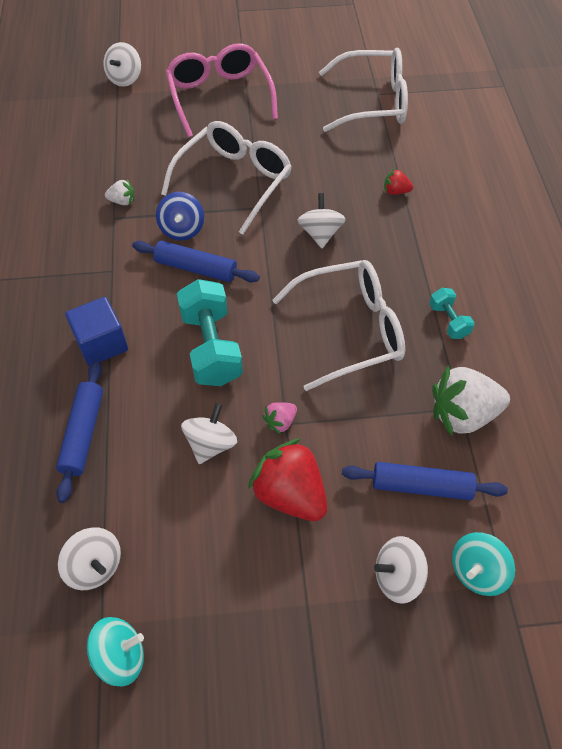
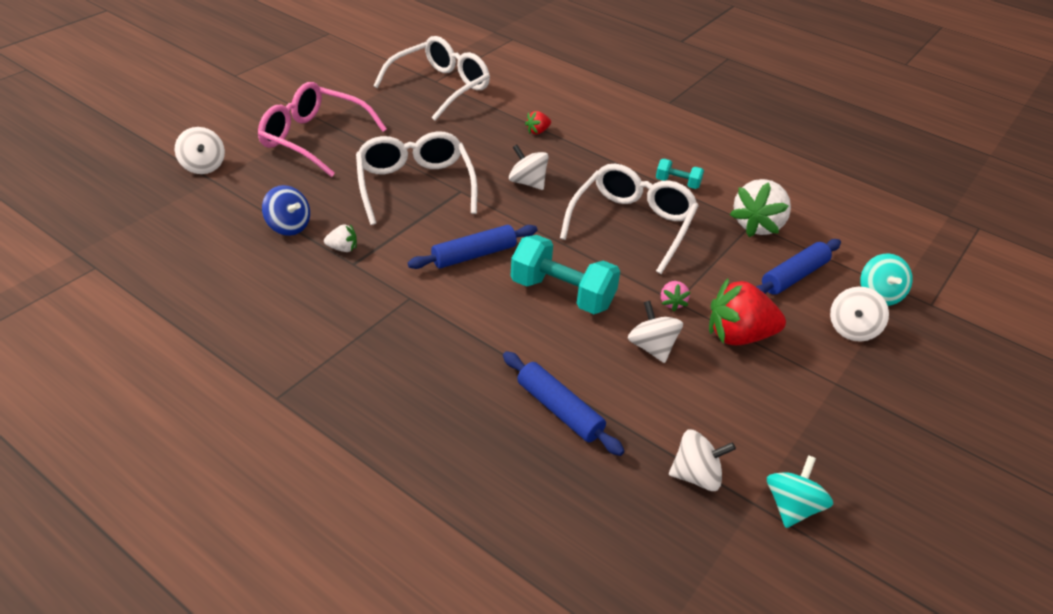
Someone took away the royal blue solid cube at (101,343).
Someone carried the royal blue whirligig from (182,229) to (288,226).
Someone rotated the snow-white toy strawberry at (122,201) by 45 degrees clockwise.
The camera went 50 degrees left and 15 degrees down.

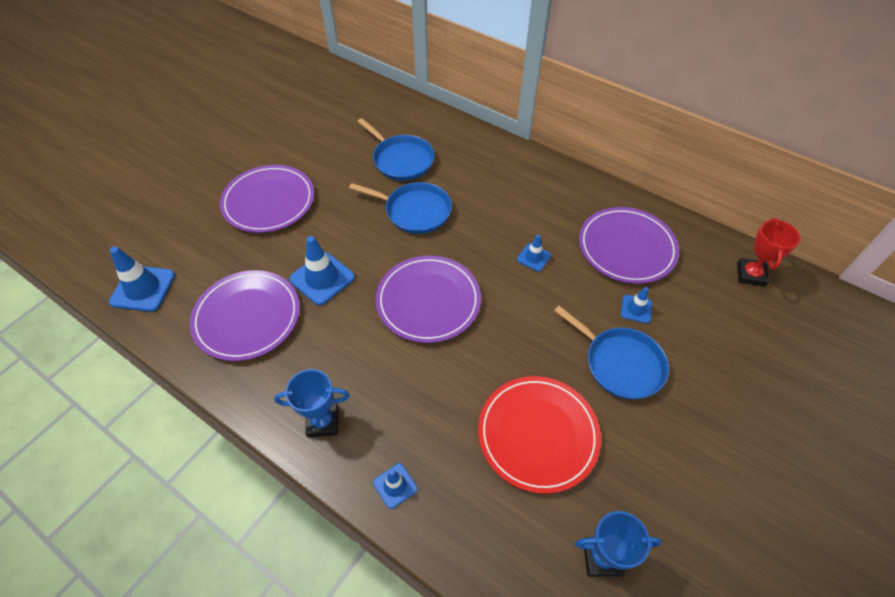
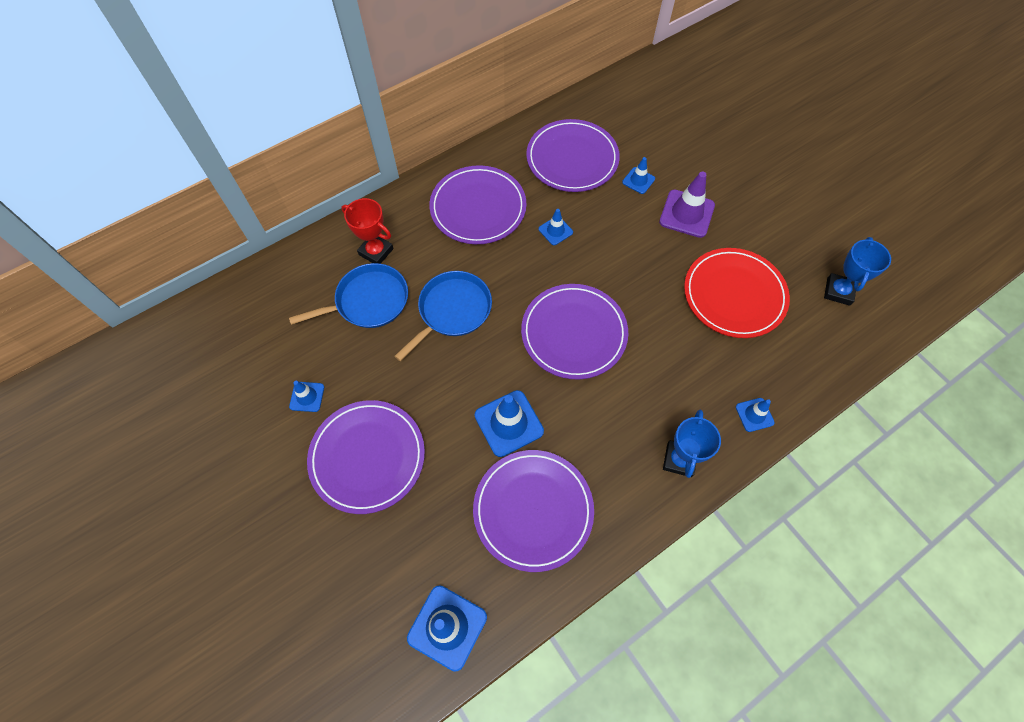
Someone put down the royal blue safety cone at (307,397).
Someone put down the royal purple dinner plate at (478,208).
Someone carried the red award cup from (750,275) to (376,252).
Someone swapped the royal blue frying pan at (620,363) for the royal purple safety cone at (686,214).
The camera went 70 degrees left and 10 degrees up.

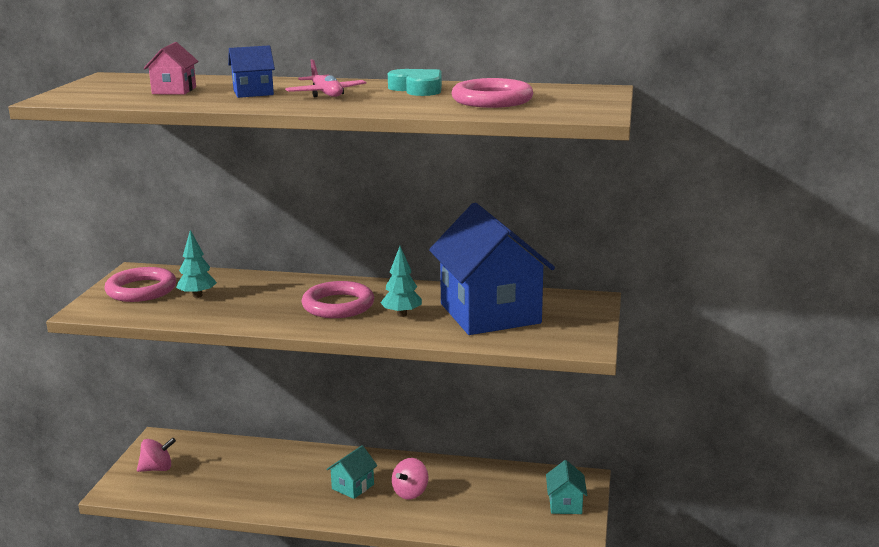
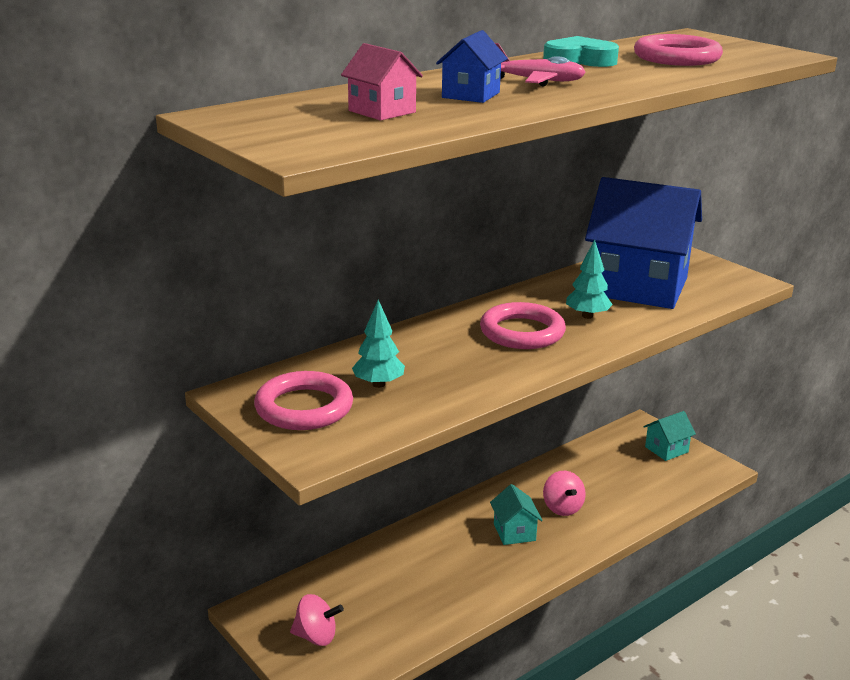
Someone rotated the rose-pink whirligig at (157,469) by 75 degrees clockwise.
Someone rotated the teal toy house at (565,504) by 75 degrees counterclockwise.
The camera went 50 degrees left and 5 degrees up.

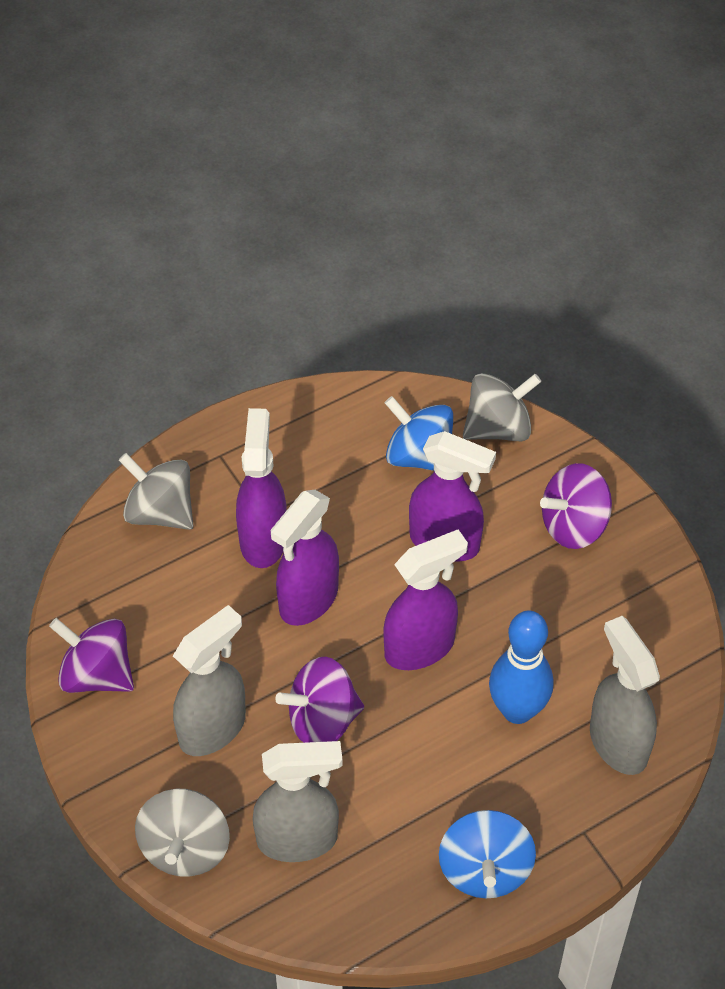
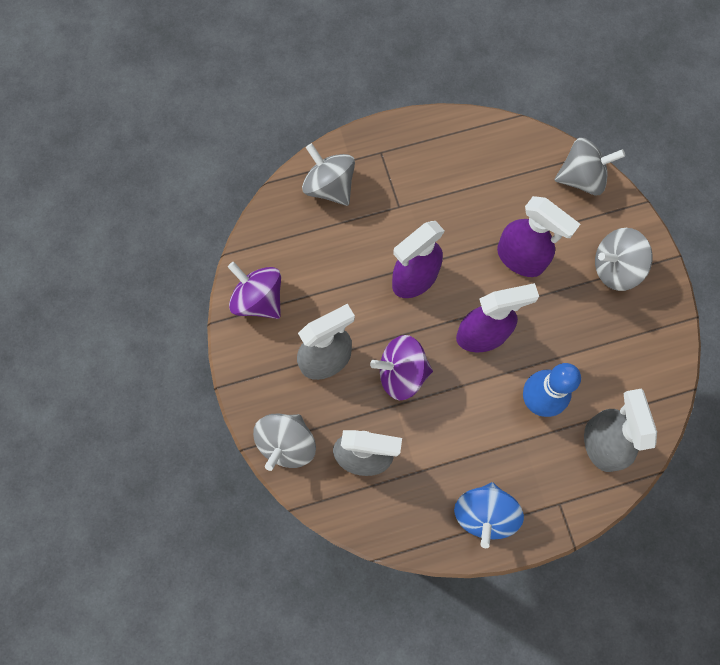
Someone took away the royal purple sprayer at (263,539).
Someone took away the royal blue whirligig at (419,456).
Someone repainted the royal purple whirligig at (574,525), which became the gray whirligig at (615,268).
The camera went 15 degrees right and 20 degrees up.

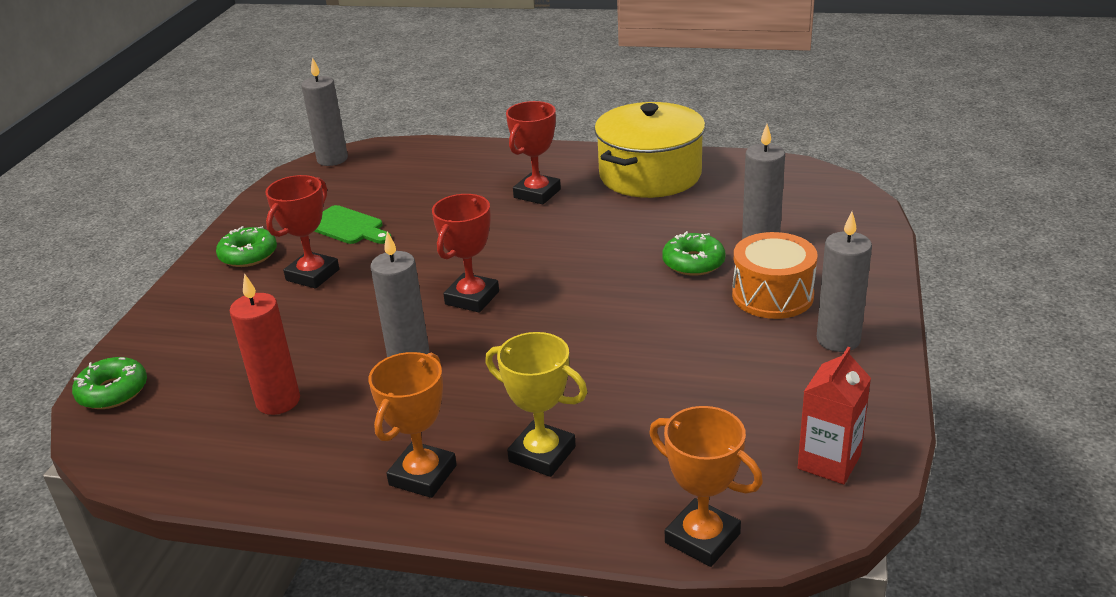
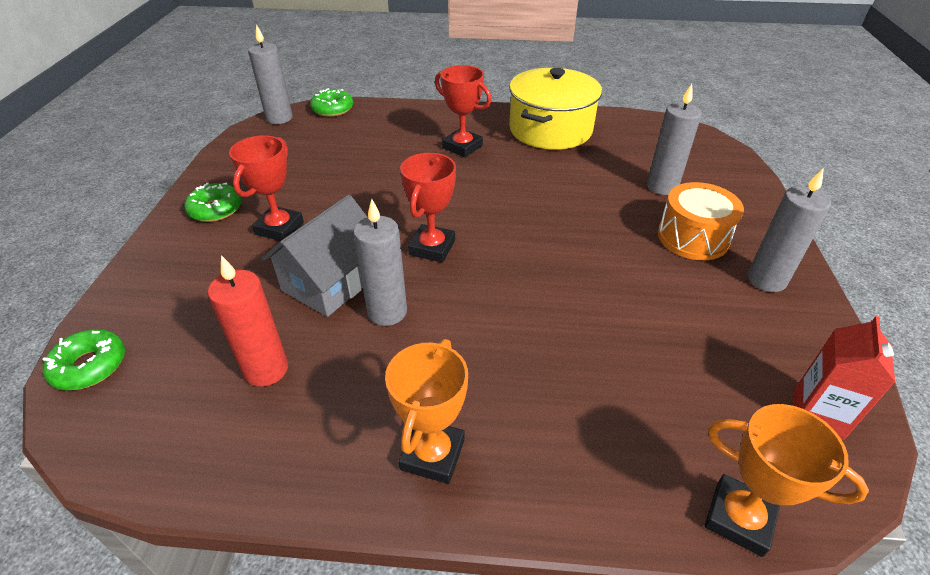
Someone took away the emerald bread board at (348,227).
Someone took away the yellow award cup at (542,454).
Someone put down the gray toy house at (331,281).
Someone carried the emerald donut from (693,262) to (332,109).
Someone rotated the red award cup at (537,193) by 75 degrees counterclockwise.
The camera went 10 degrees left and 10 degrees up.

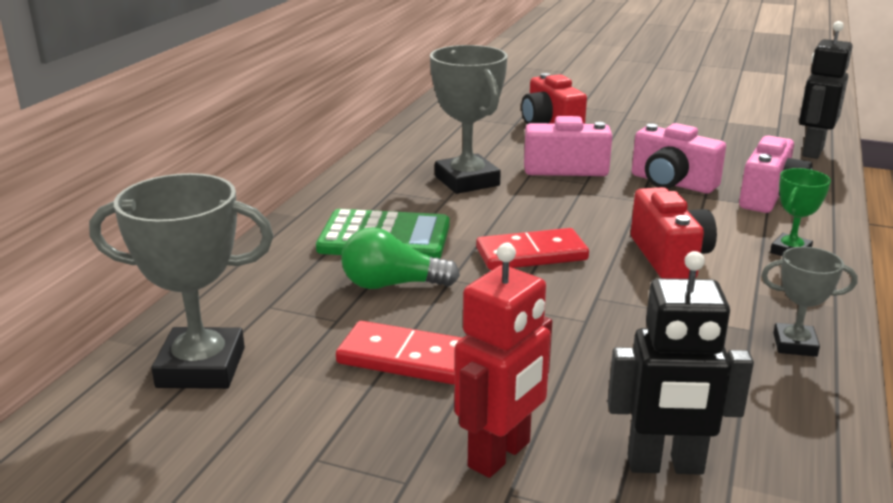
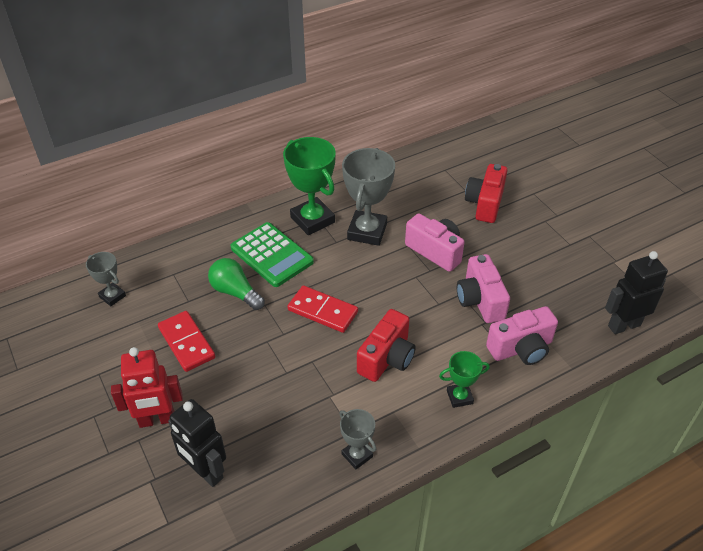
Someone put down the emerald award cup at (312,220).
Someone scaled the gray award cup at (201,367) by 0.54.
The camera went 40 degrees right and 20 degrees up.

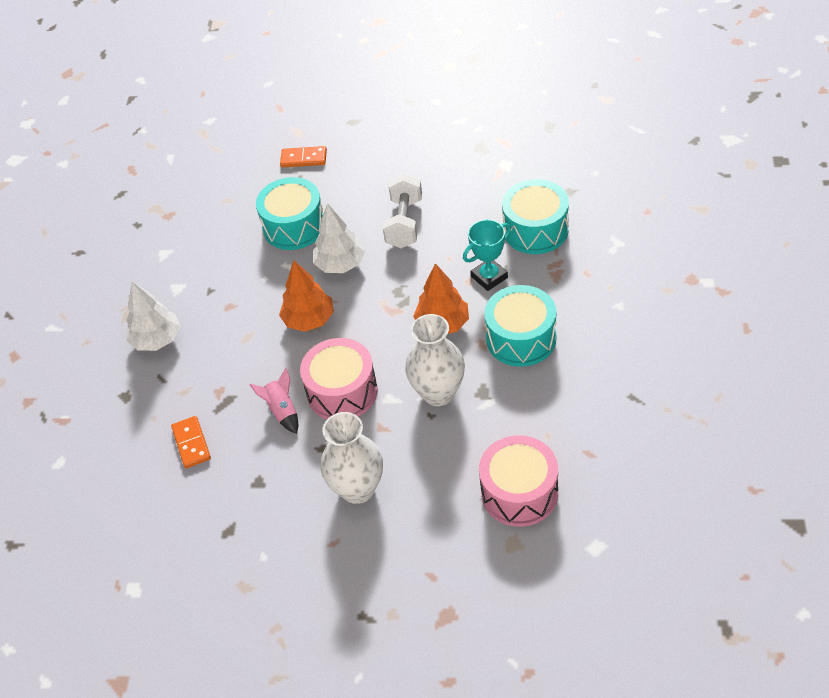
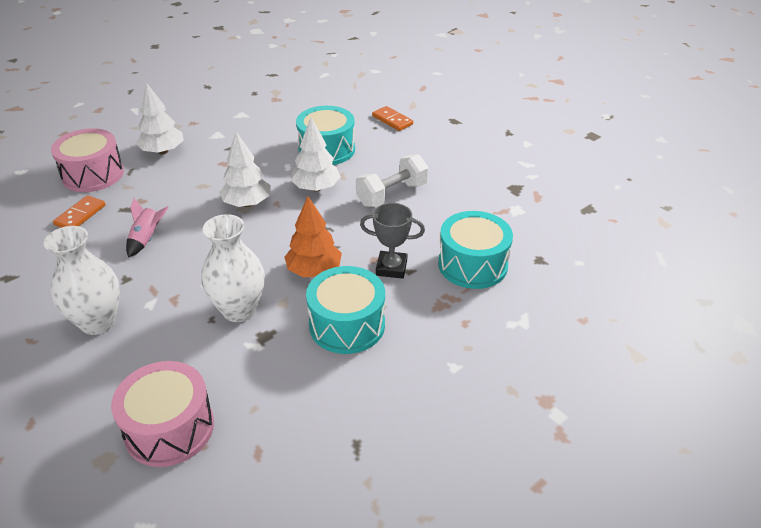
Someone carried the rose-pink drum from (342,392) to (93,174).
Someone repainted the bright orange toy tree at (309,320), which became the snow-white toy tree at (247,203).
Someone repainted the teal award cup at (489,277), which became the gray award cup at (391,268).
The camera went 40 degrees right and 10 degrees down.

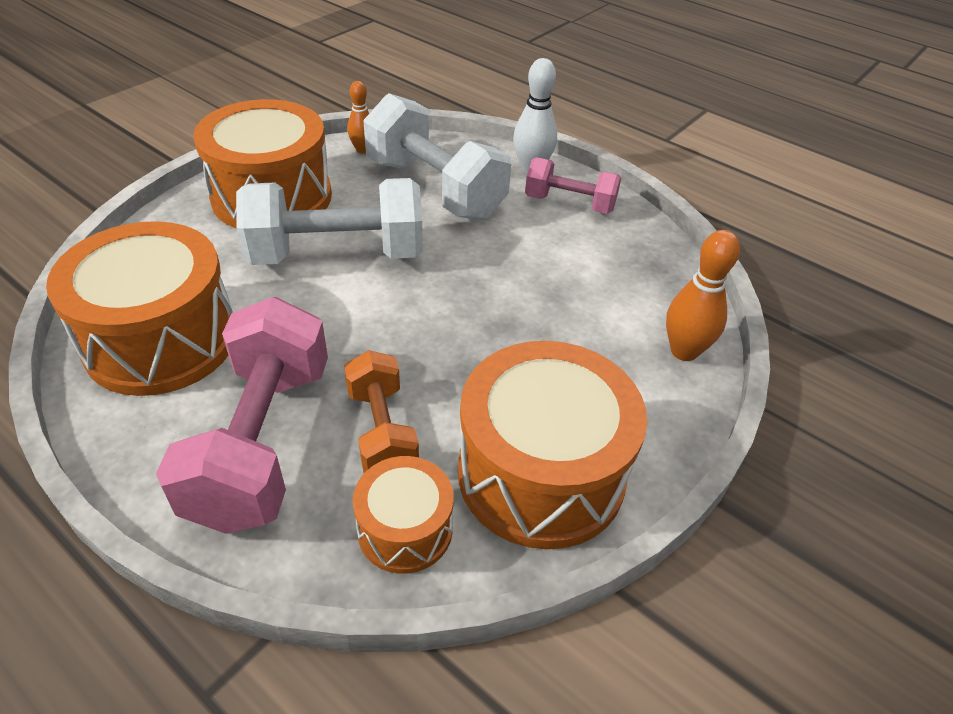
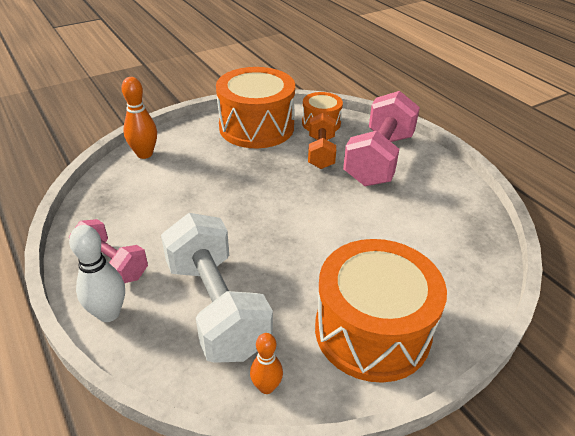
Someone took away the bright orange drum at (161,340).
Someone took away the snow-white free weight at (337,254).
The camera went 160 degrees left and 5 degrees down.

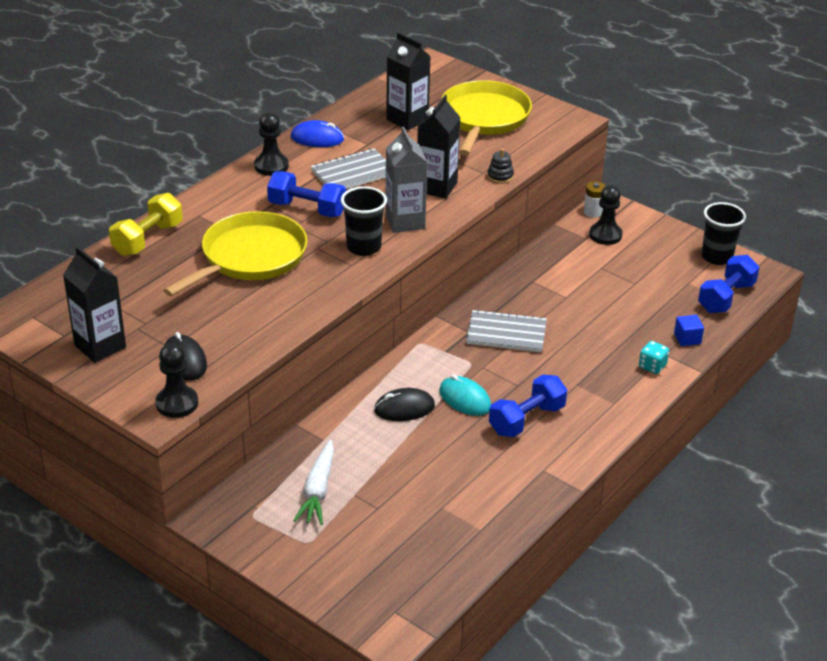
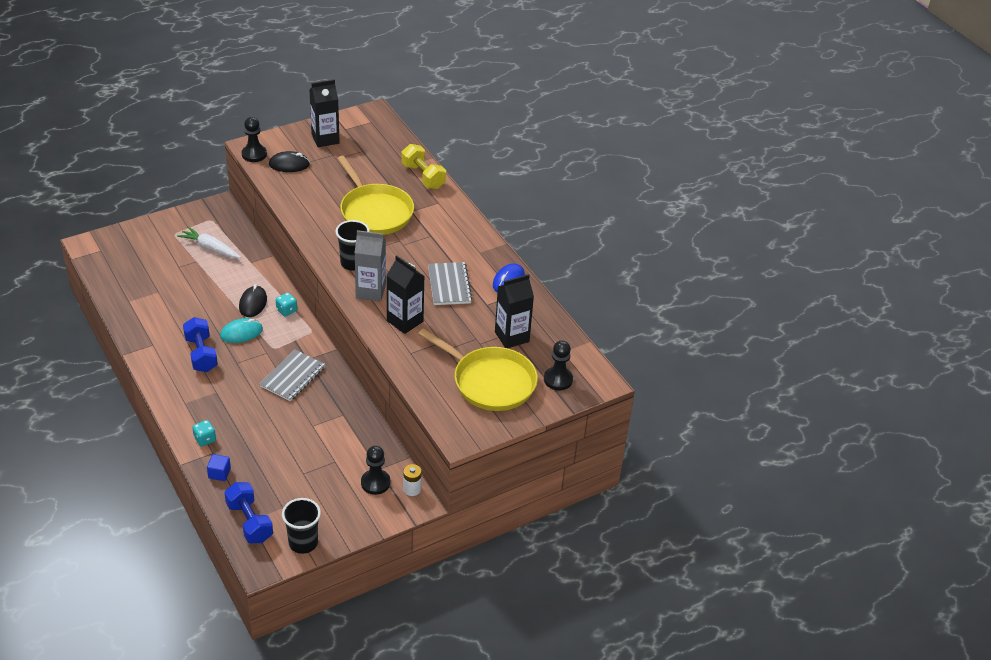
Someone took away the royal blue free weight at (307,209).
Someone took away the ebony stacking toy at (500,176).
Someone put down the teal die at (286,310).
Someone carried the ebony pawn from (271,166) to (558,379).
The camera went 110 degrees right and 5 degrees up.

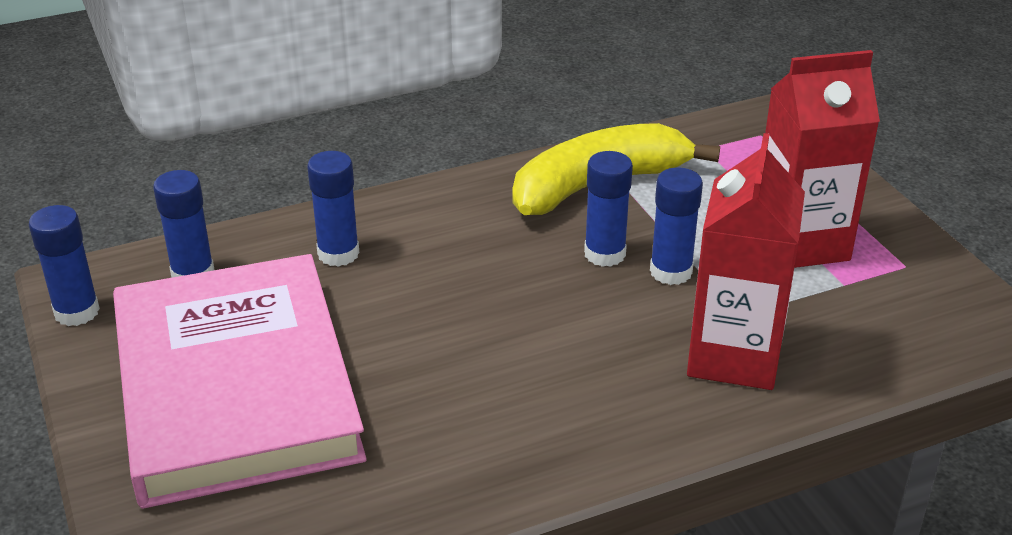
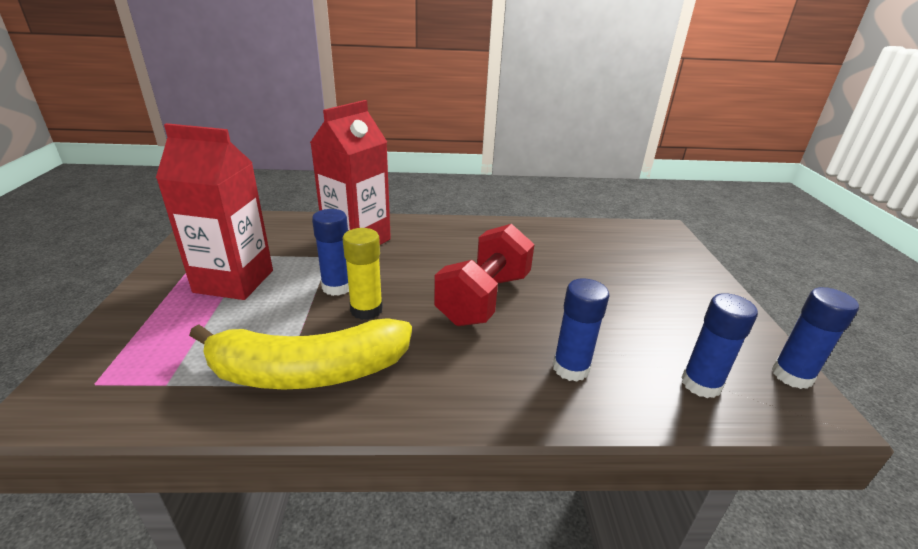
Someone took away the rose-pink book at (235,386).
Someone put down the red free weight at (484,298).
Someone repainted the royal blue glue stick at (605,254), which became the yellow glue stick at (366,310).
The camera went 160 degrees left and 5 degrees down.

